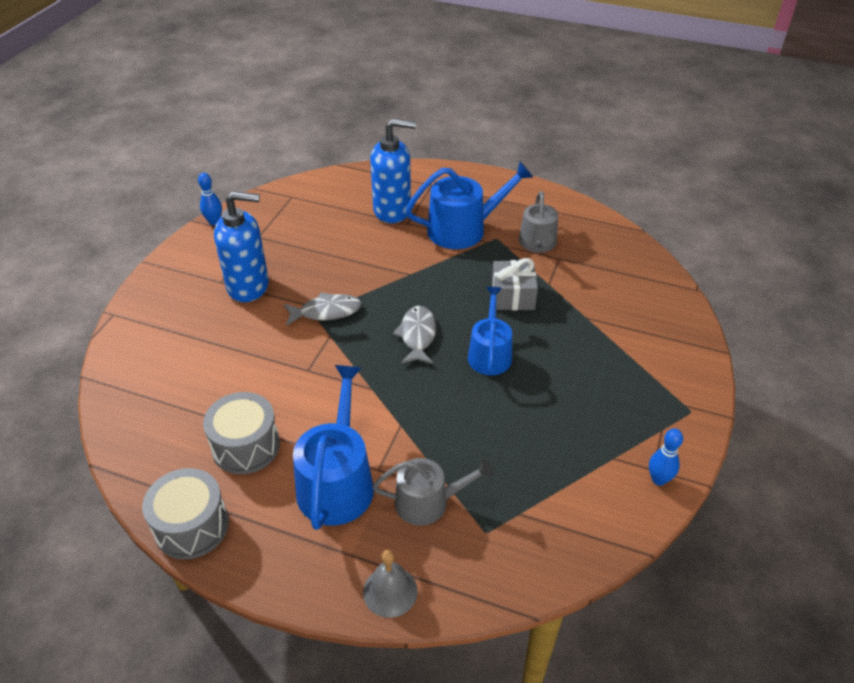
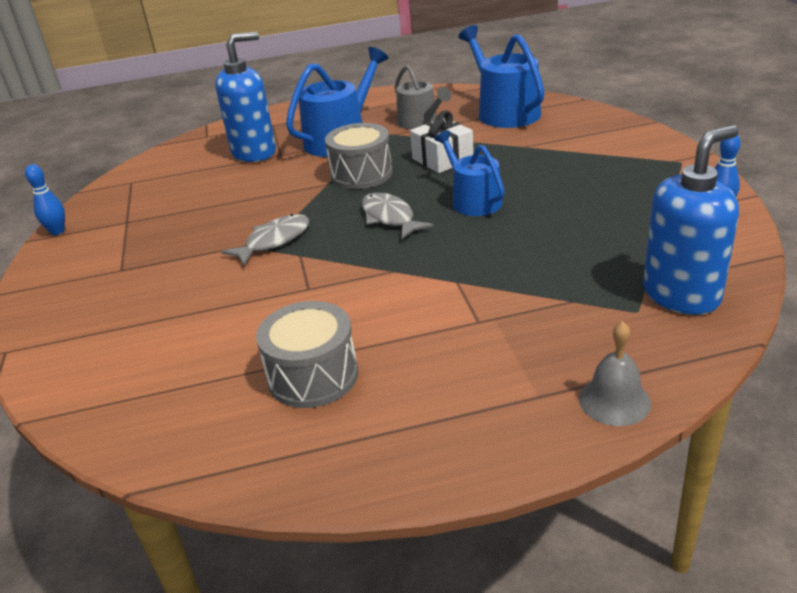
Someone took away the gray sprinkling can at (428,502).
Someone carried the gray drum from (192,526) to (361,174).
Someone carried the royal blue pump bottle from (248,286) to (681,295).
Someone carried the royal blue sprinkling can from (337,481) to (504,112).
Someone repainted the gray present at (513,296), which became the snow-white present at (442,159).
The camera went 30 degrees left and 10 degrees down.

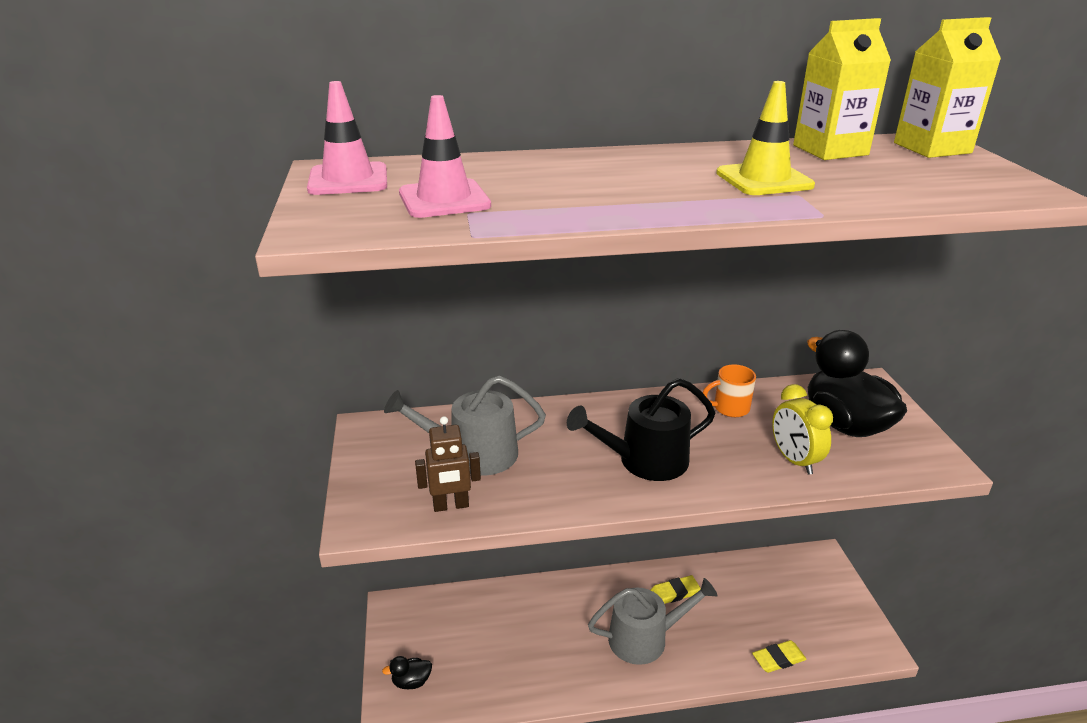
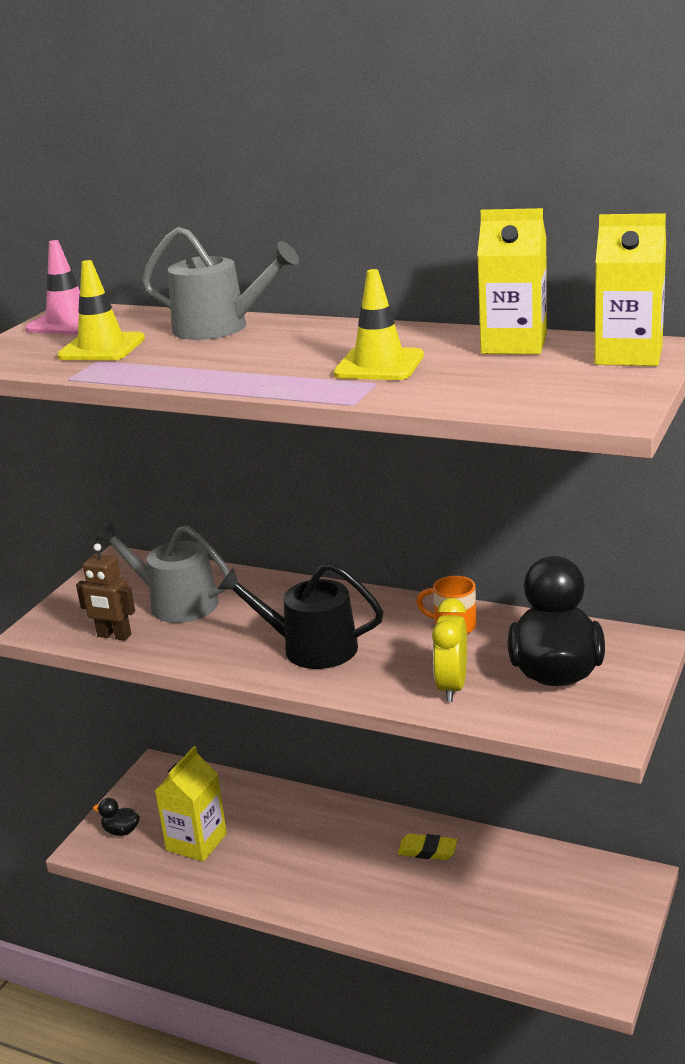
Someone took away the yellow pencil eraser at (778,659).
Someone put down the yellow juice carton at (196,842).
Someone carried the gray sprinkling can from (645,638) to (219,328).
Someone repainted the rose-pink safety cone at (444,199), which became the yellow safety cone at (101,348).
The camera went 35 degrees right and 5 degrees down.

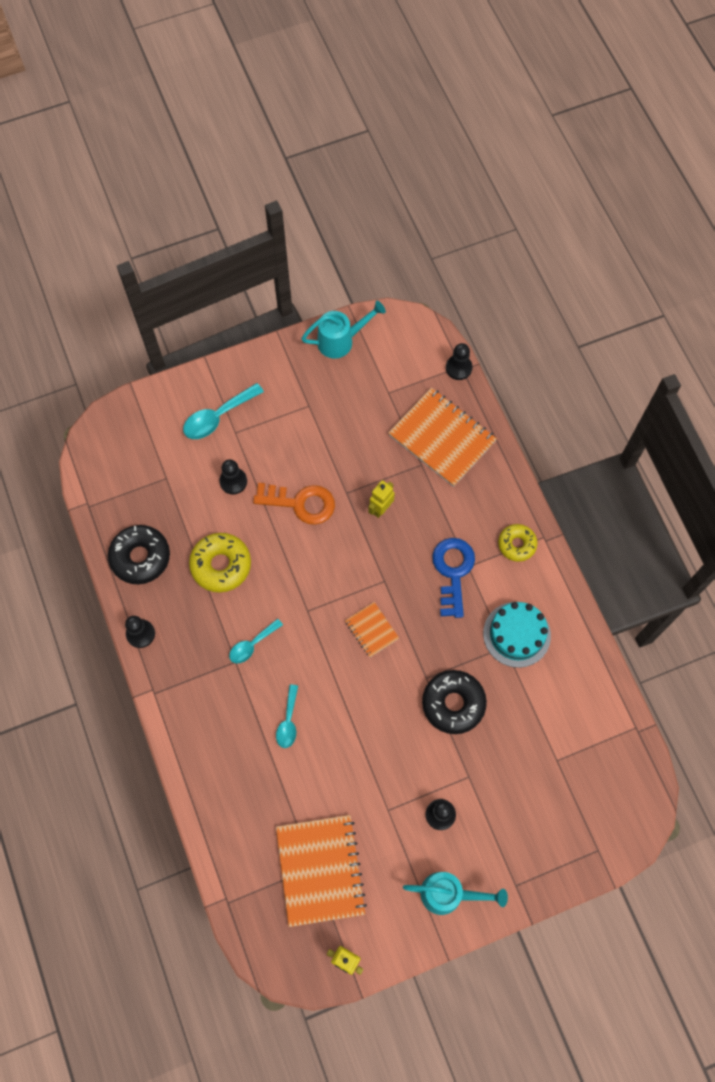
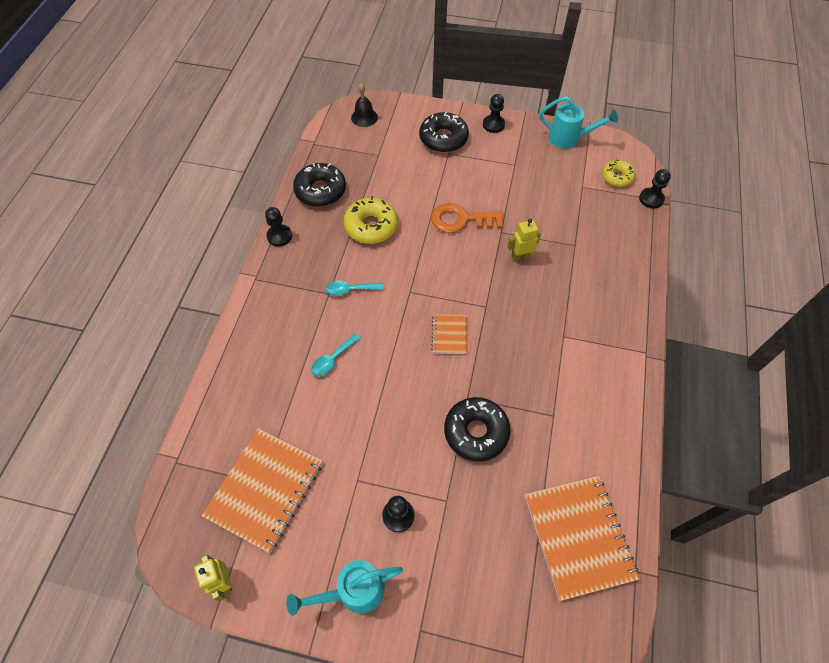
Someone took away the royal blue latchkey at (453,571).
Someone took away the teal cake at (516,634).
Someone put down the ebony school bell at (364,117).
Someone carried the ebony pawn from (233,481) to (493,125).
Someone carried the bright orange exercise book from (442,438) to (578,536).
Someone carried the yellow donut from (517,544) to (617,177).
Someone swapped the teal teaspoon at (217,417) for the ebony donut at (443,138).
Someone rotated the bright orange latchkey at (301,503) by 135 degrees clockwise.
Someone rotated the teal sprinkling can at (448,894) by 120 degrees clockwise.
The camera went 35 degrees right and 10 degrees down.

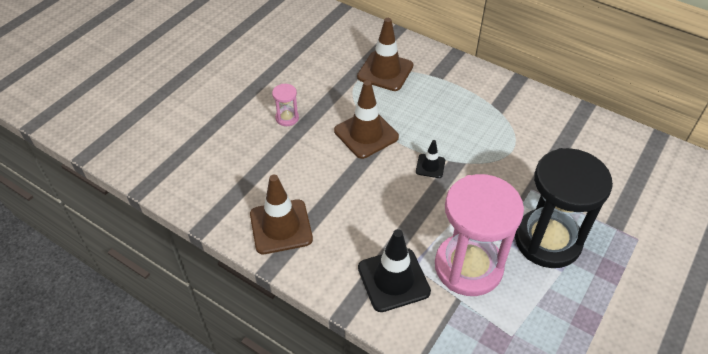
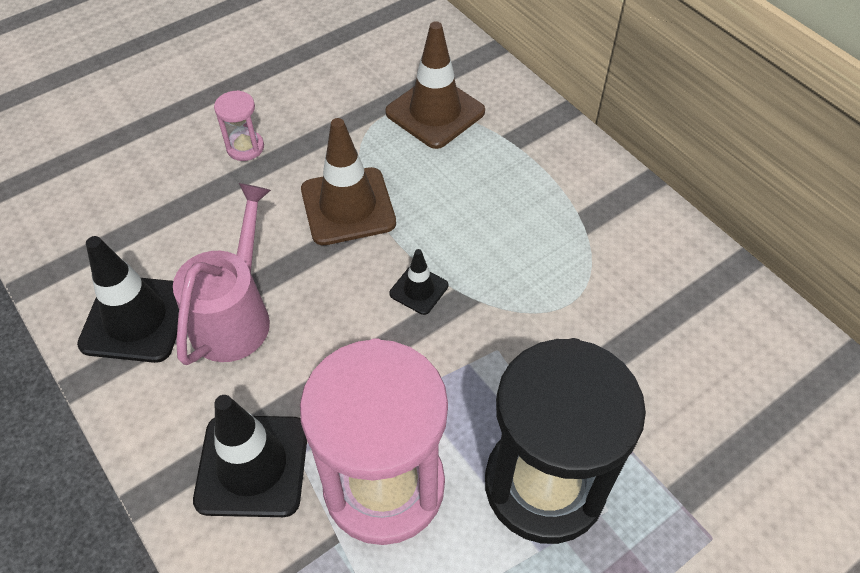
Someone put down the rose-pink sprinkling can at (235,314).
Someone repainted the brown safety cone at (281,227), which became the ebony safety cone at (136,319).
The camera went 20 degrees right and 5 degrees up.

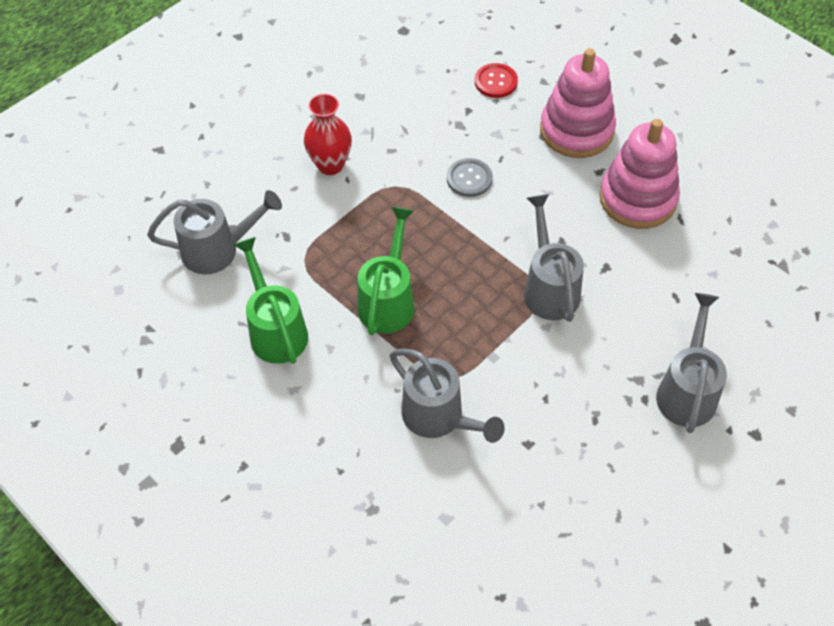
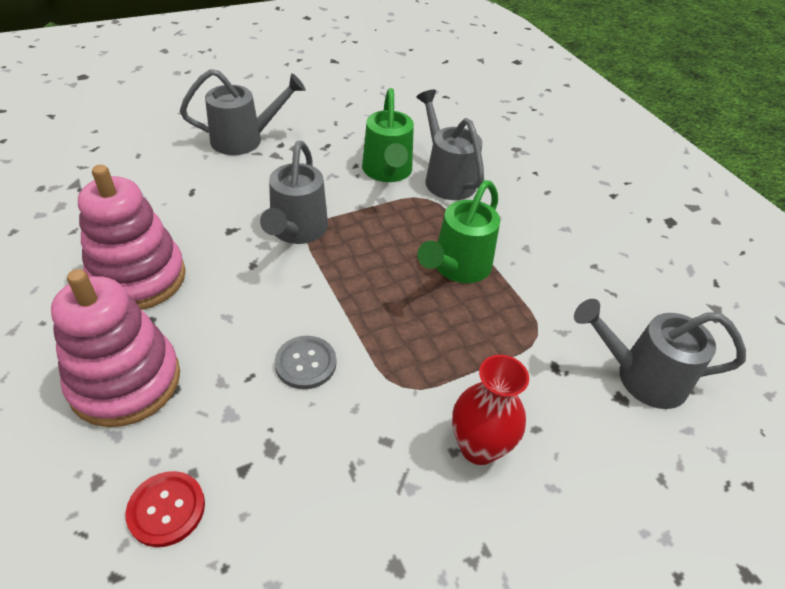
Someone carried the emerald sprinkling can from (275,330) to (387,172).
Someone rotated the gray sprinkling can at (687,390) by 135 degrees counterclockwise.
The camera went 165 degrees left and 10 degrees down.

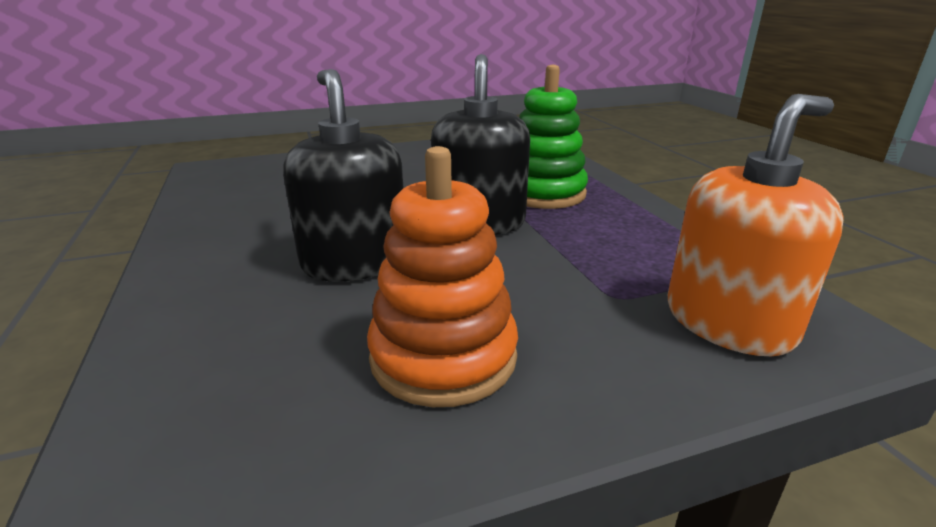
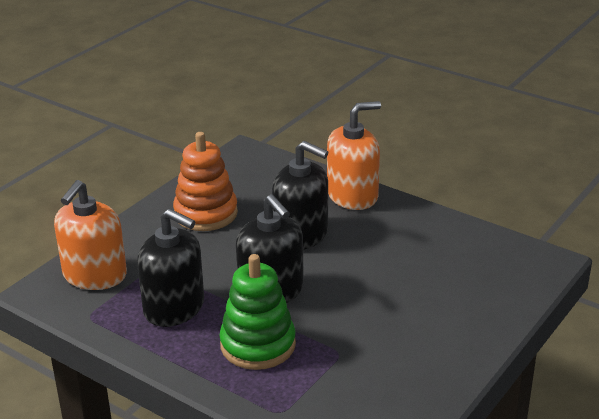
Someone put down the ebony pump bottle at (174,307).
Someone put down the bright orange pump bottle at (352,196).
The camera went 145 degrees right and 5 degrees up.

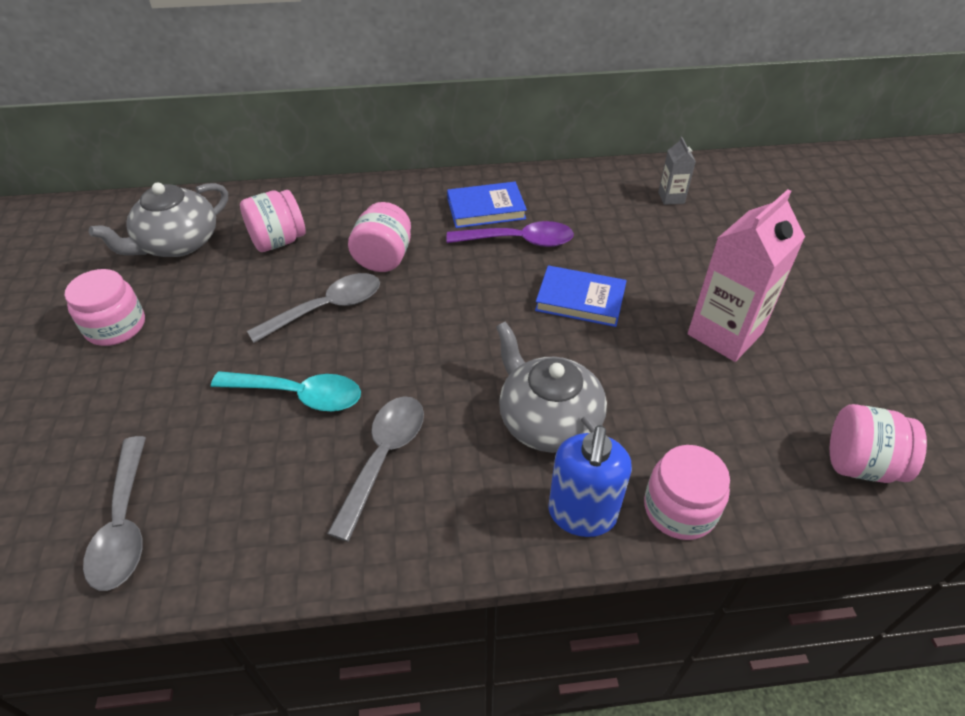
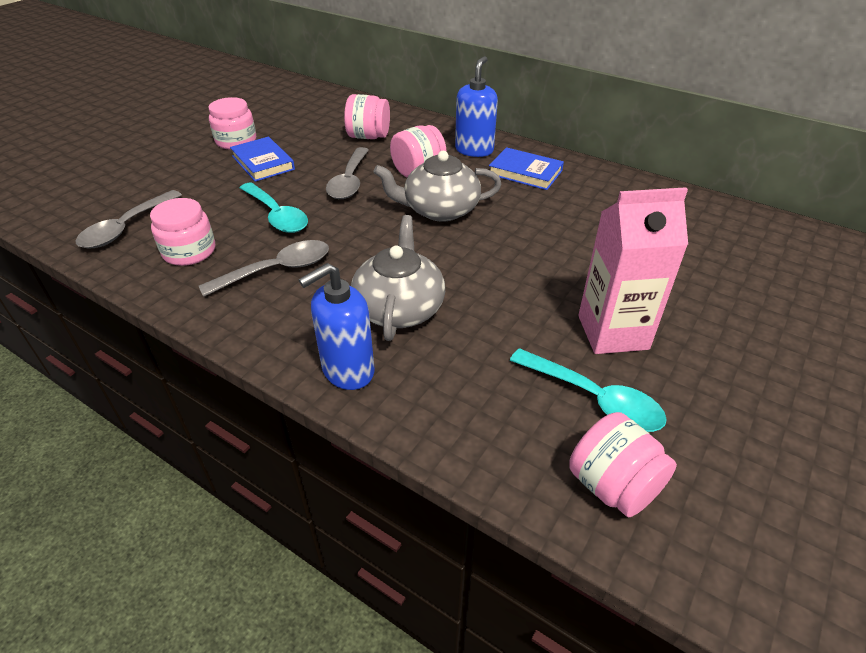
Someone took away the royal purple teaspoon at (519,241).
Someone took away the gray juice carton at (671,198).
Someone put down the royal blue pump bottle at (474,150).
Someone put down the teal teaspoon at (594,399).
Someone carried the gray tea pot from (178,243) to (440,210).
Someone carried the royal blue book from (580,300) to (263,162).
Someone carried the rose-pink jam jar from (679,509) to (189,251).
Someone rotated the gray teaspoon at (327,308) by 90 degrees clockwise.
The camera went 40 degrees right and 5 degrees down.

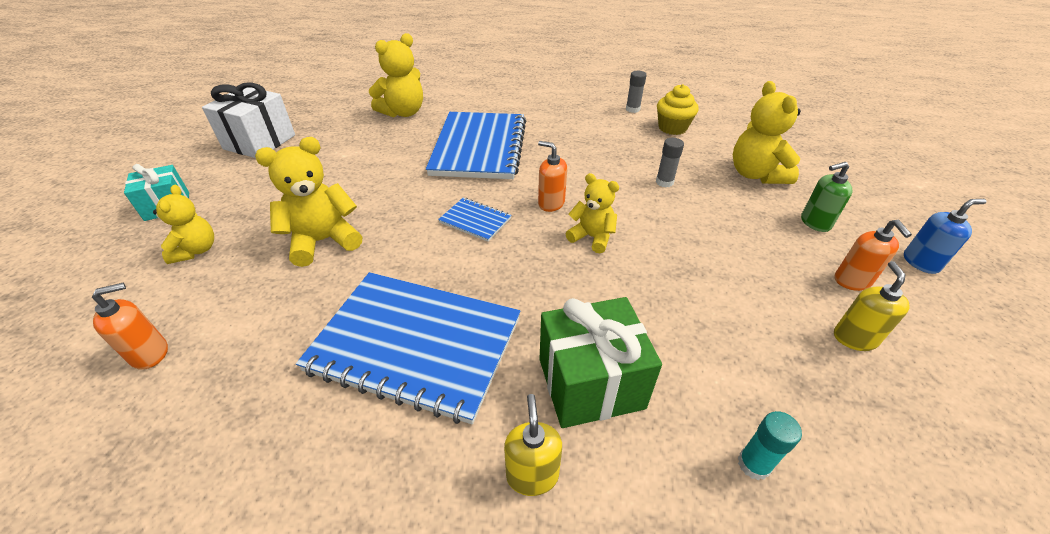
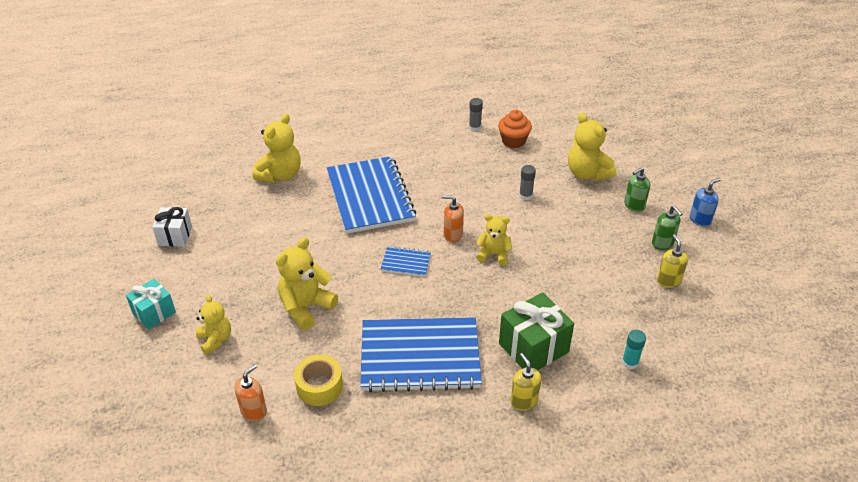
Someone put down the yellow roll of tape at (319,386).
Someone repainted the yellow muffin at (672,128), which became the bright orange muffin at (513,141).
Someone repainted the bright orange pump bottle at (852,281), which became the emerald pump bottle at (662,243).
Someone scaled the snow-white present at (260,142) by 0.64.
The camera went 20 degrees left and 0 degrees up.

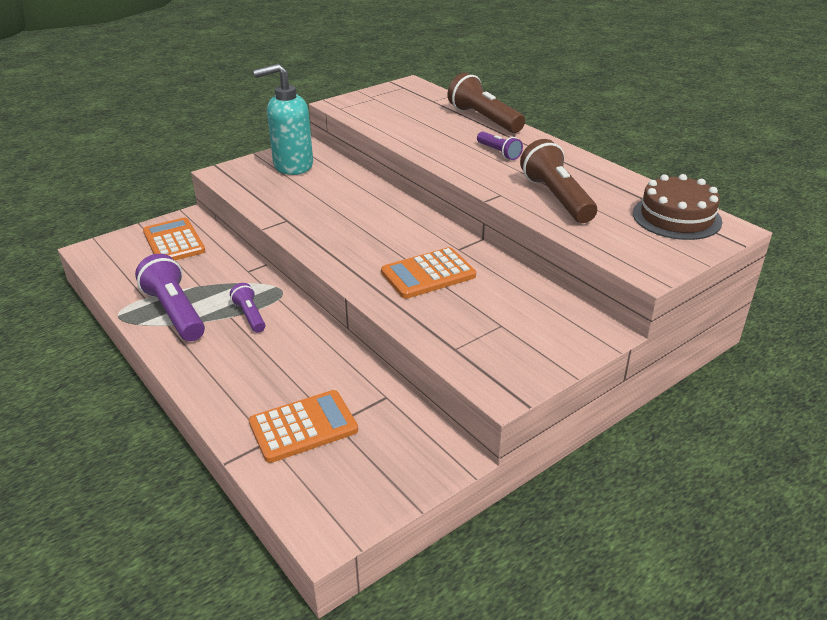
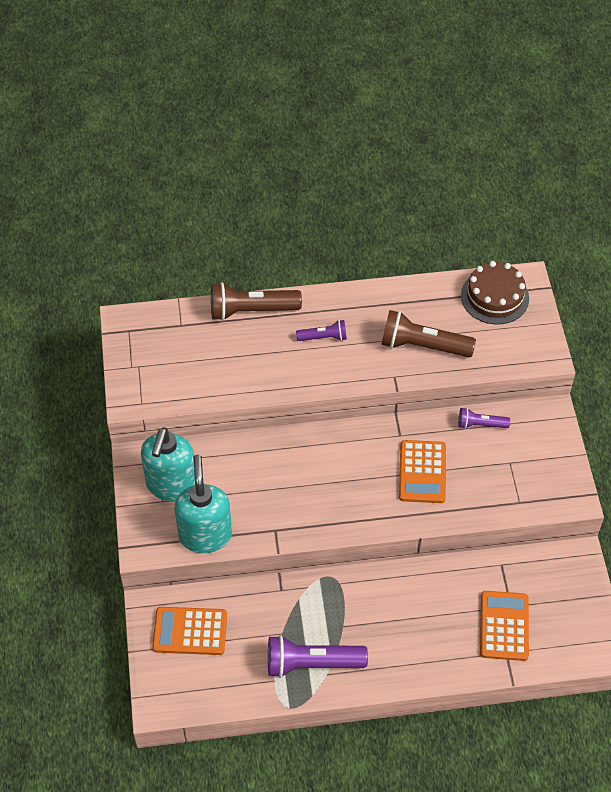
Someone put down the teal pump bottle at (205,535).
Someone carried the royal purple pocket torch from (250,315) to (480,424).
The camera went 60 degrees left and 20 degrees up.

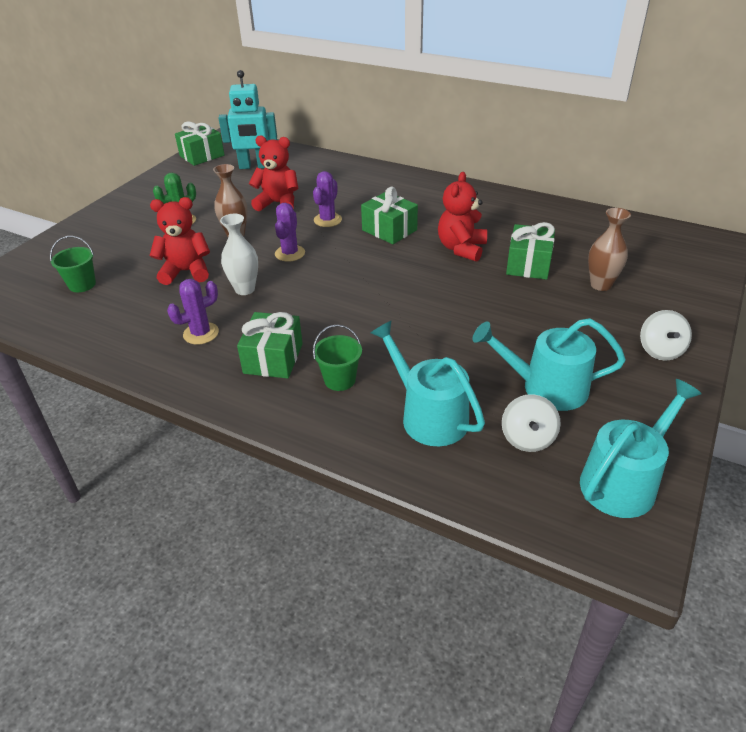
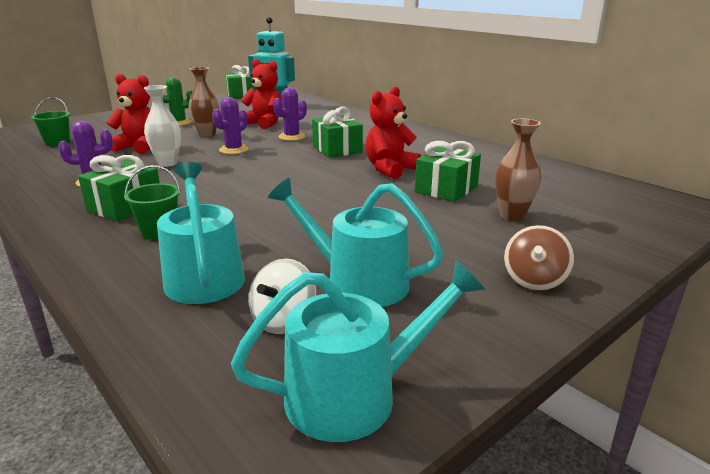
Someone repainted the snow-white whirligig at (660,350), which became the brown whirligig at (534,280).
The camera went 20 degrees right and 15 degrees down.

